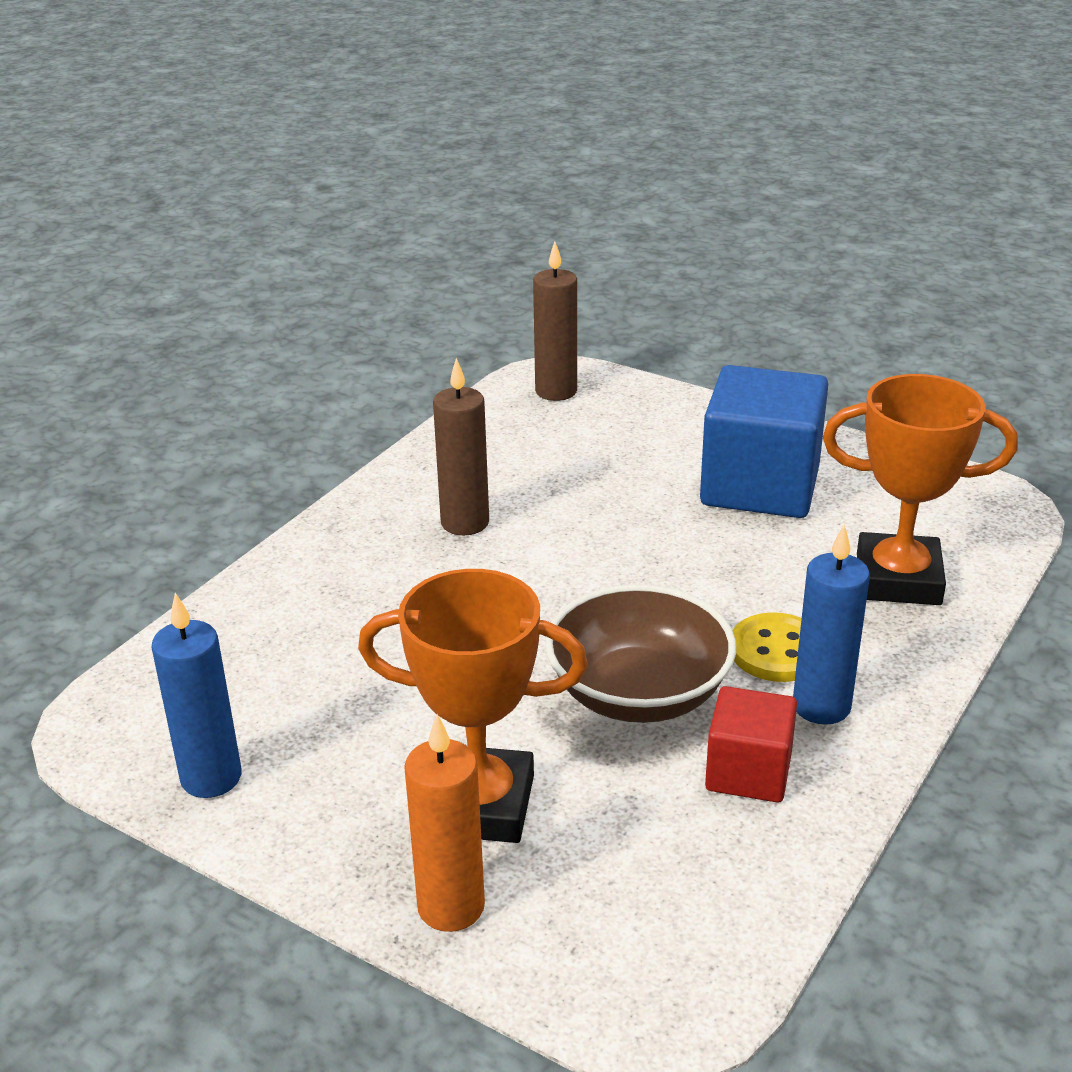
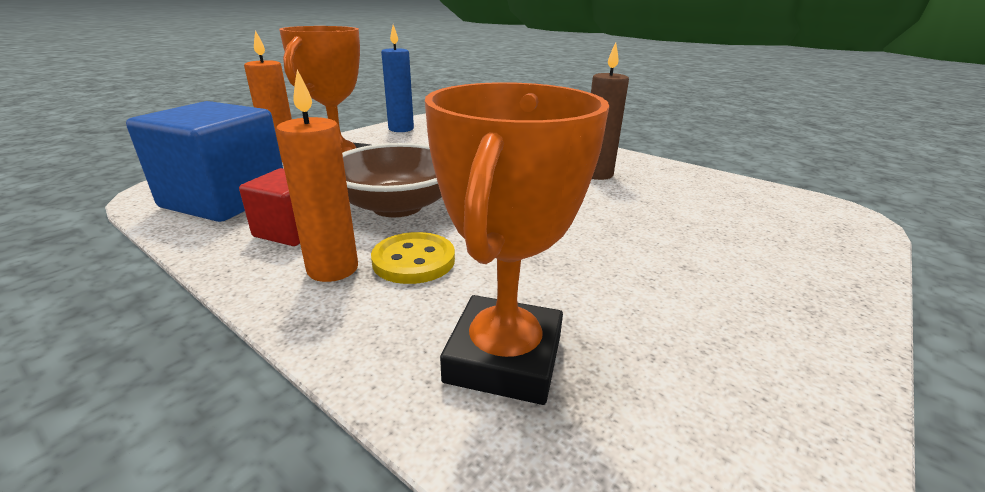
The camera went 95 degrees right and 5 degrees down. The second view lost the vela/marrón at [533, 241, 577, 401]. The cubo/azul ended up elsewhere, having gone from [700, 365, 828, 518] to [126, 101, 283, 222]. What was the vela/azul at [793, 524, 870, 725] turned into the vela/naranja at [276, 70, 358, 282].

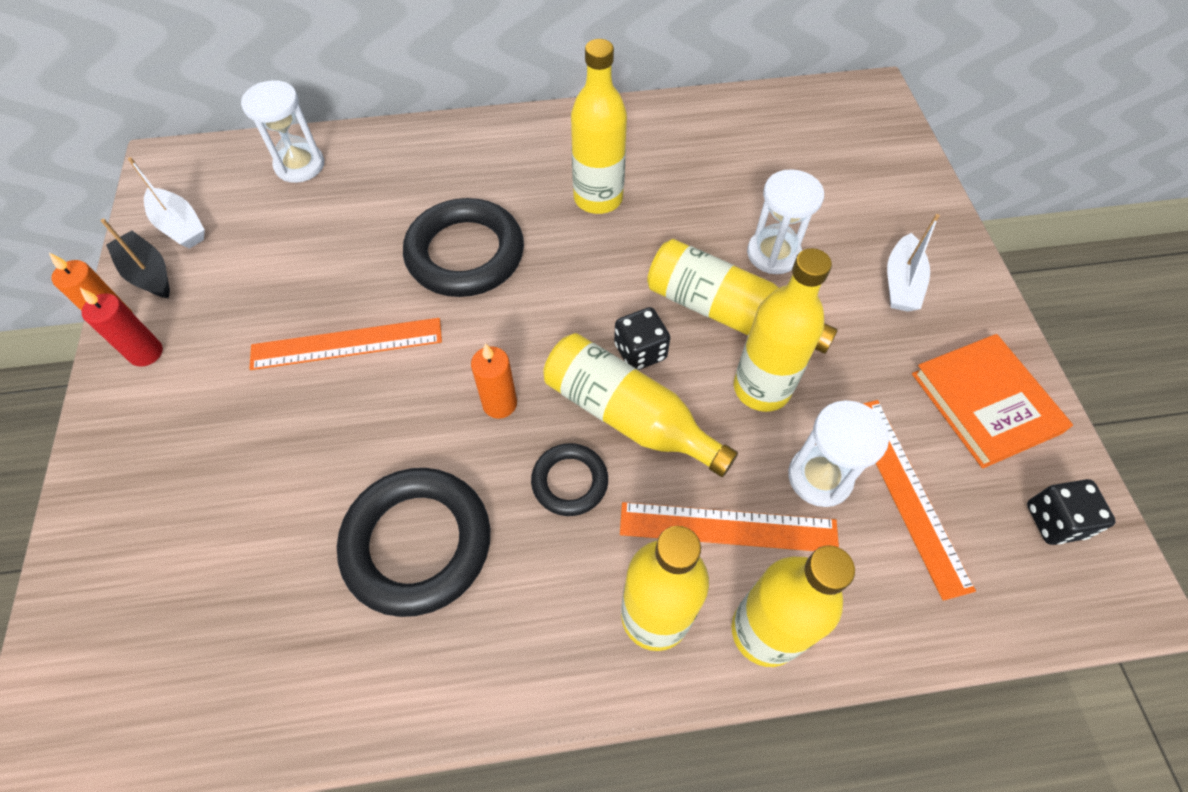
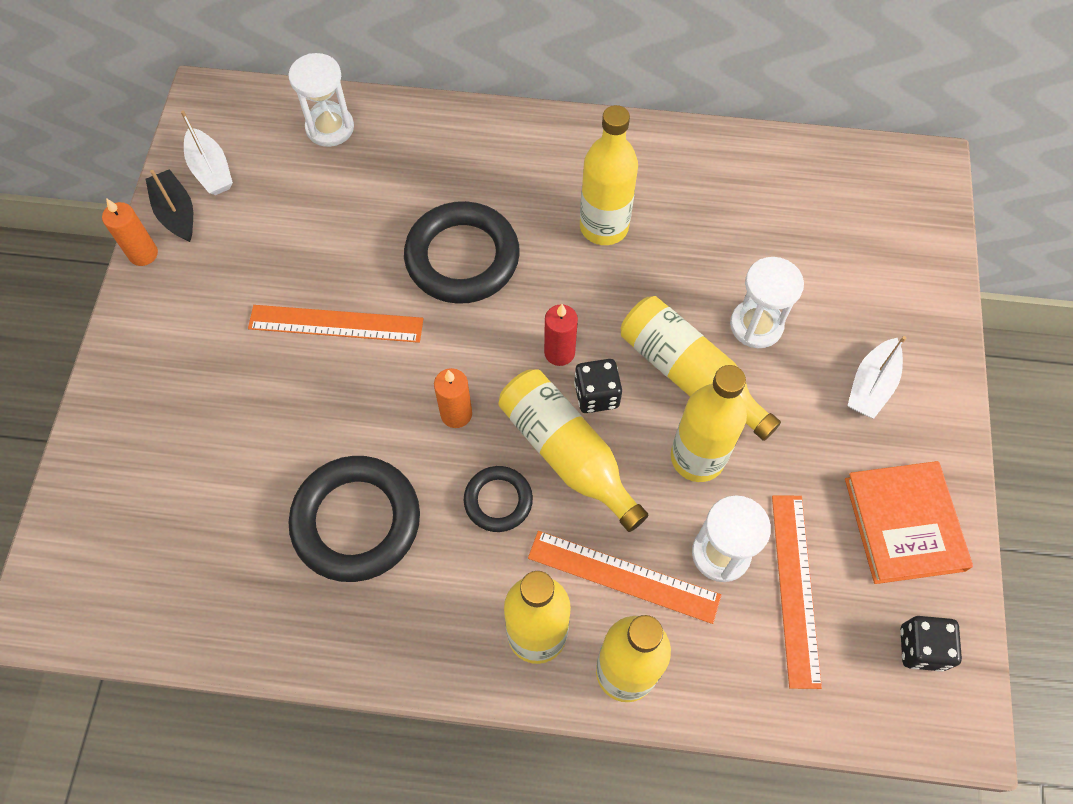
The camera went 15 degrees right and 5 degrees up. The vela/rojo ended up elsewhere, having gone from [80, 288, 163, 367] to [544, 304, 578, 366].

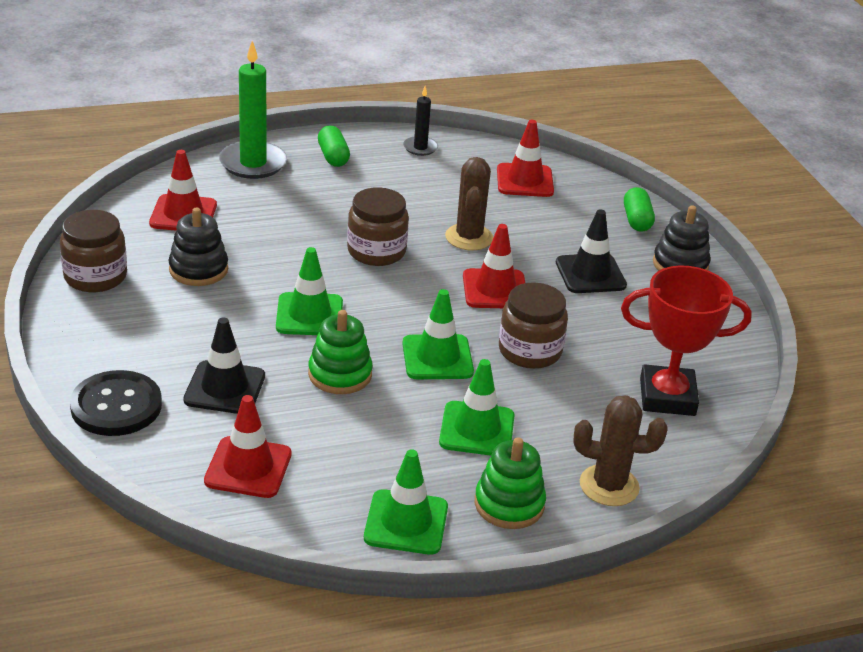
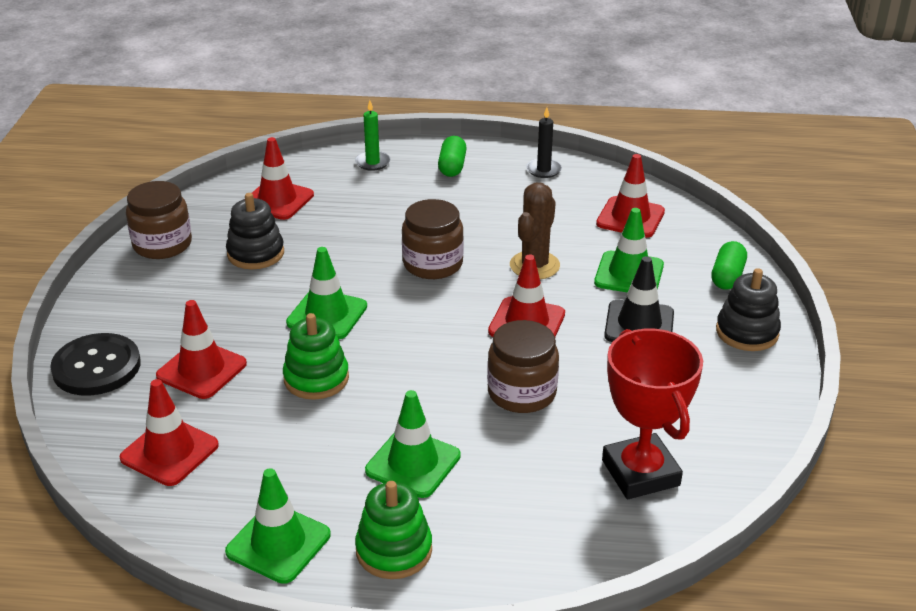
The camera went 25 degrees right and 0 degrees up. The second view lost the cactus/marrón at [573, 395, 667, 506]. The cono de tráfico/verde ended up elsewhere, having gone from [402, 289, 474, 379] to [594, 208, 664, 293]. What was the cono de tráfico/negro at [183, 317, 265, 414] turned into the cono de tráfico/rojo at [156, 300, 247, 399]. The trofeo/rojo at [621, 265, 752, 416] ended up facing another way, 45 degrees clockwise from before. The size of the vela/verde at [219, 41, 287, 179] changed by a factor of 0.54.

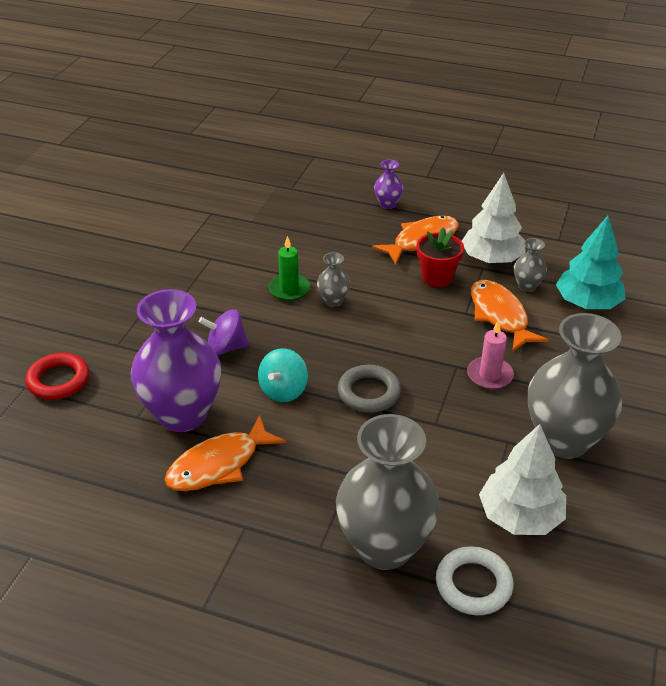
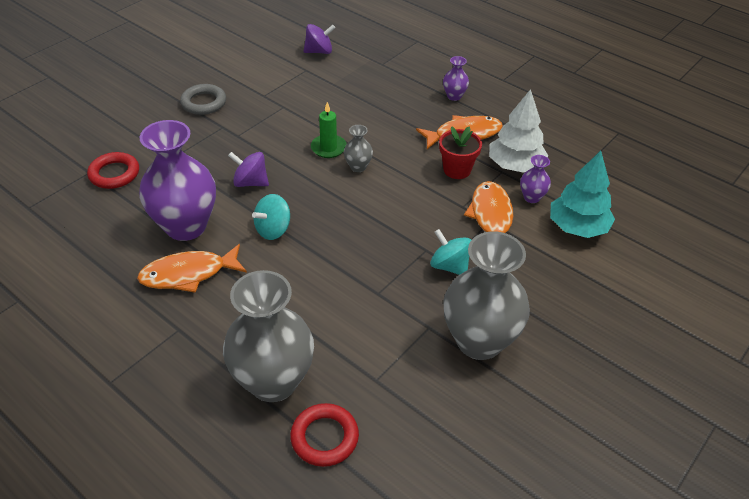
The camera went 20 degrees right and 5 degrees up. The second view lost the árbol/blanco at [479, 424, 566, 535]. The second view gained the peonza/morado at [304, 24, 335, 54]. The anillo/gris ended up elsewhere, having gone from [338, 365, 401, 413] to [180, 84, 226, 115]. Where the vela/rosa stood at [467, 320, 514, 389], the peonza/turquesa came to stand at [430, 229, 471, 275]. What was the anillo/blanco at [436, 546, 513, 615] turned into the anillo/rojo at [290, 403, 359, 467]. What was the florero/gris at [514, 238, 547, 292] turned into the florero/morado at [520, 155, 551, 203].

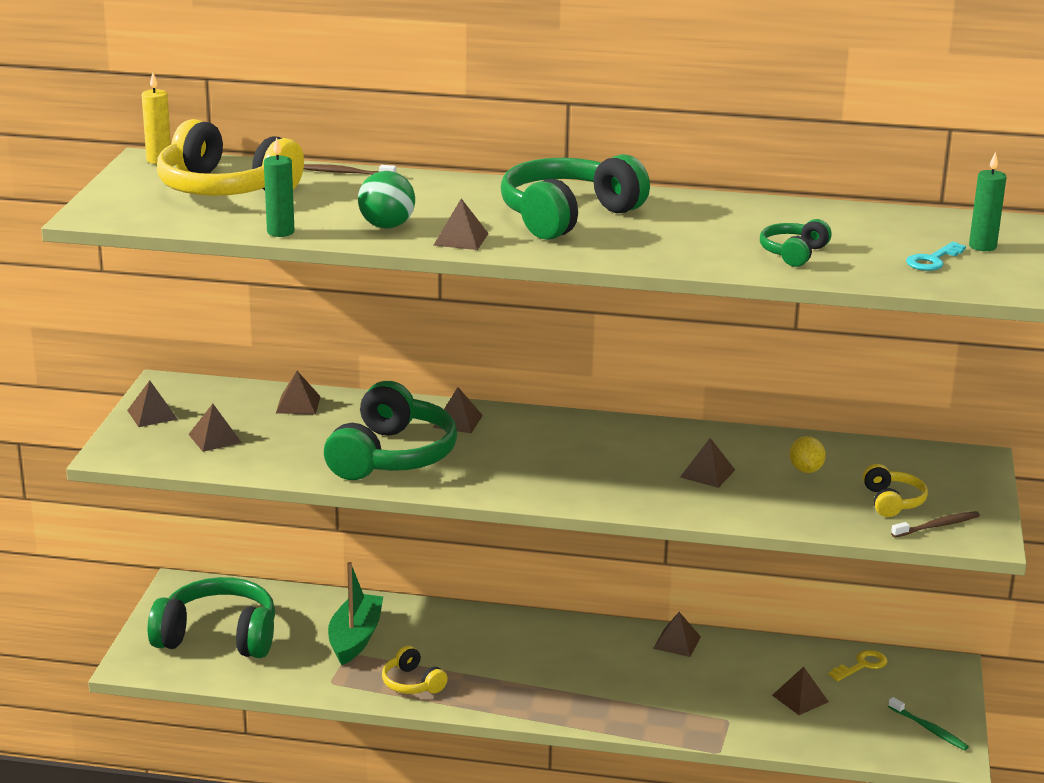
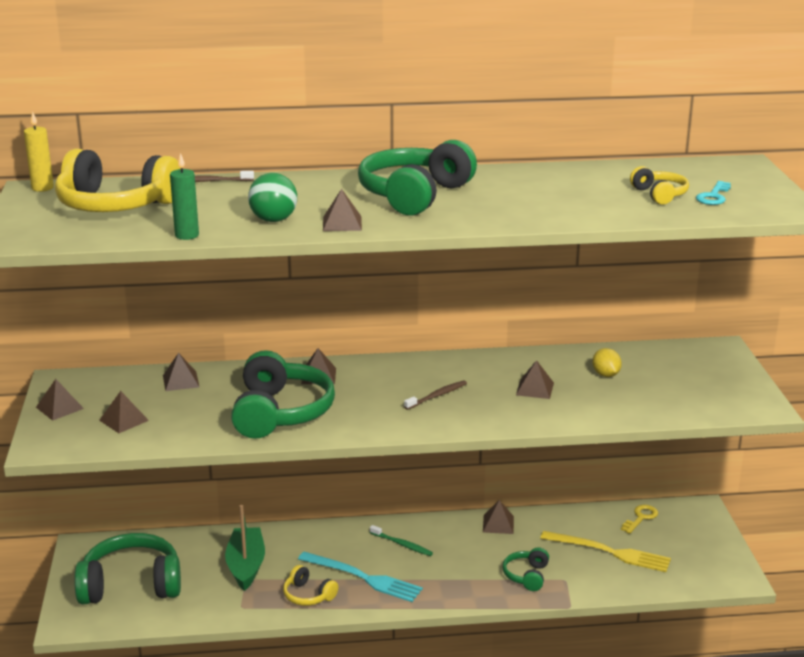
The camera went 15 degrees left and 0 degrees up. The second view lost the vela/verde at [969, 151, 1006, 251]. The second view gained the tenedor/turquesa at [298, 552, 423, 602]. The auriculares/verde ended up elsewhere, having gone from [760, 219, 832, 267] to [503, 547, 549, 591]. The auriculares/amarillo ended up elsewhere, having gone from [863, 464, 928, 517] to [630, 166, 689, 205]. The cepillo de dientes/verde ended up elsewhere, having gone from [888, 697, 969, 750] to [370, 525, 433, 556]. The cepillo de dientes/marrón ended up elsewhere, having gone from [891, 511, 980, 537] to [404, 380, 467, 410]. Where the pirámide/marrón stood at [772, 667, 829, 715], the tenedor/amarillo came to stand at [540, 531, 671, 572].

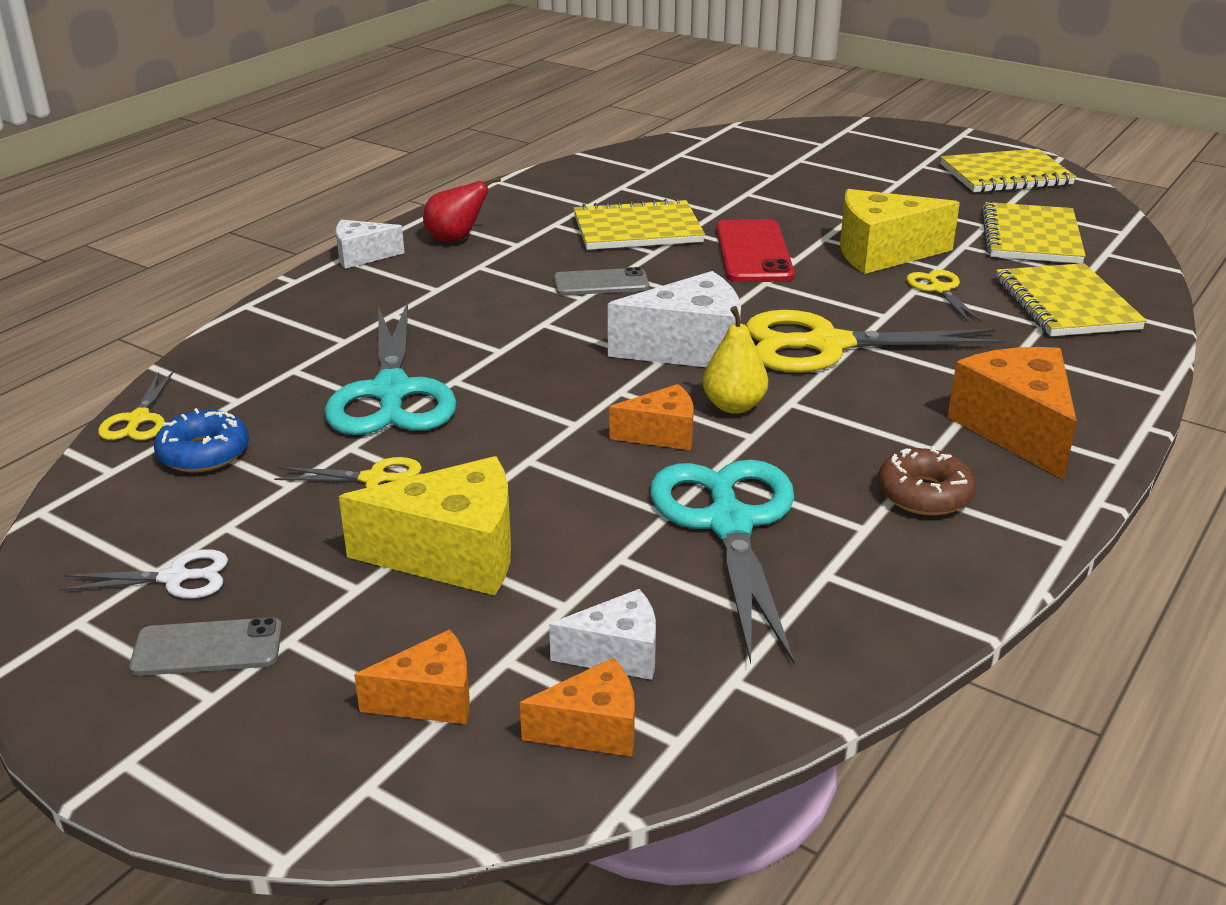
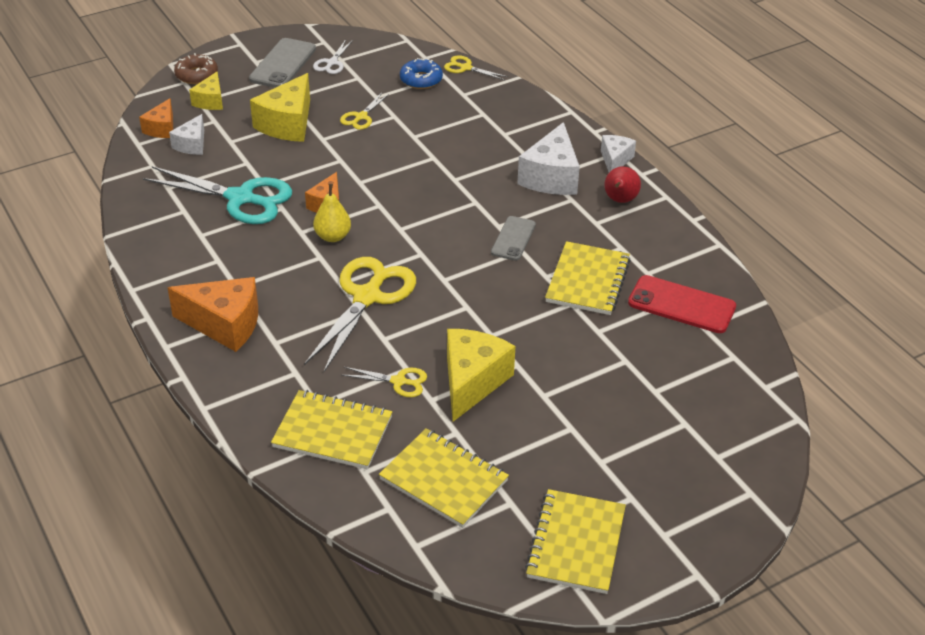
The camera went 115 degrees right and 10 degrees up. The second view lost the tijeras/turquesa at [325, 302, 457, 435]. The queso/blanco ended up elsewhere, having gone from [608, 271, 741, 367] to [517, 122, 580, 195]. The móvil/rojo ended up elsewhere, having gone from [716, 219, 795, 282] to [628, 275, 736, 333]. The rosquilla/marrón ended up elsewhere, having gone from [878, 446, 976, 516] to [174, 53, 218, 84]. What was the queso/naranja at [354, 629, 470, 724] turned into the queso/amarillo at [189, 72, 223, 110]. The size of the móvil/gris at [129, 617, 282, 676] changed by a factor of 1.53.

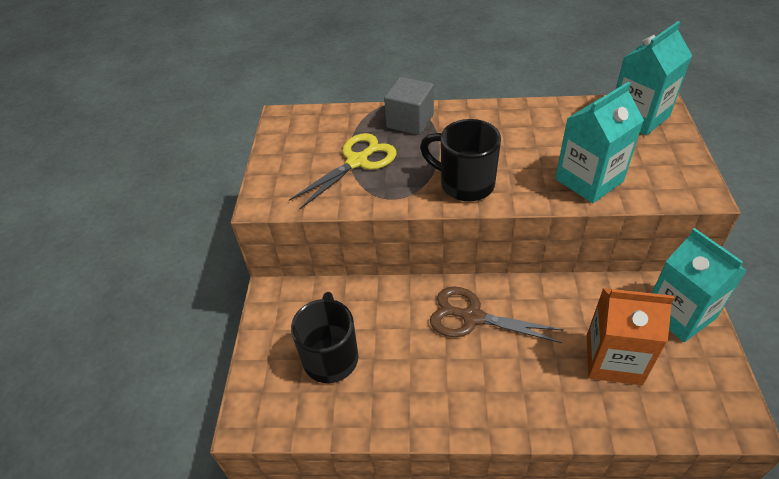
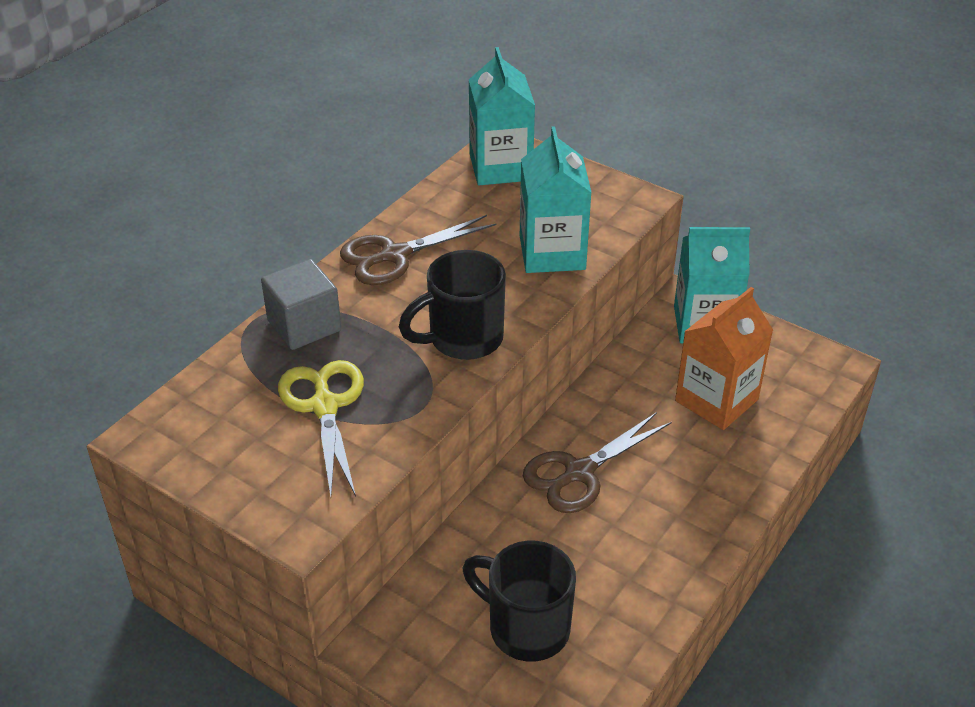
The camera went 60 degrees left and 5 degrees down. The second view gained the tijeras/marrón at [340, 215, 497, 285].

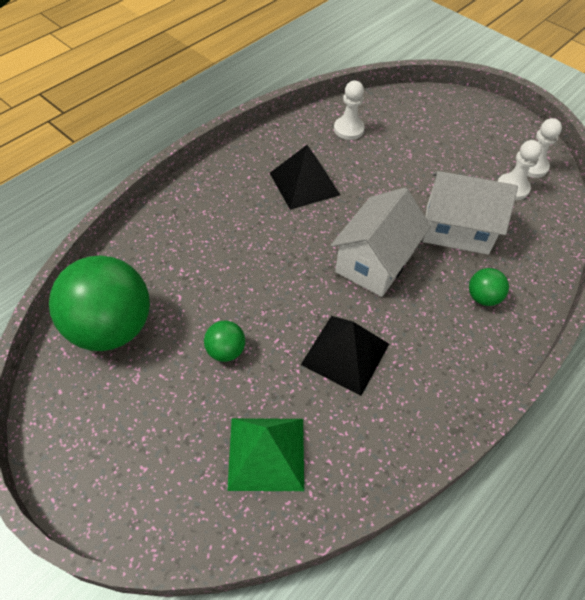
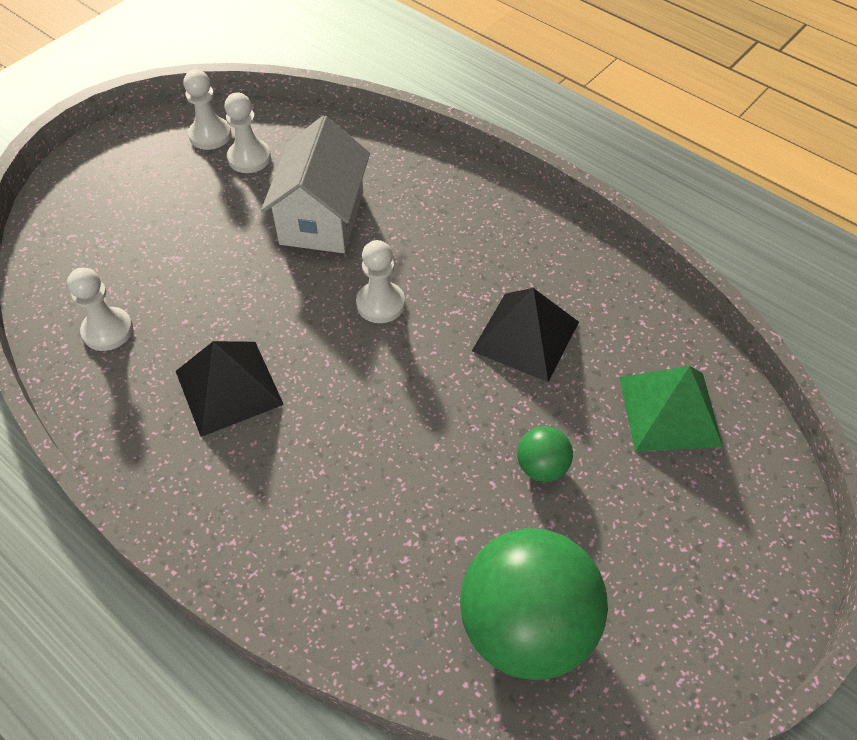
The camera went 90 degrees left and 0 degrees up. The second view lost the pelota/verde at [469, 268, 509, 306]. Where the casa/blanco stood at [331, 188, 431, 297], the peón/blanco came to stand at [356, 240, 405, 323].

